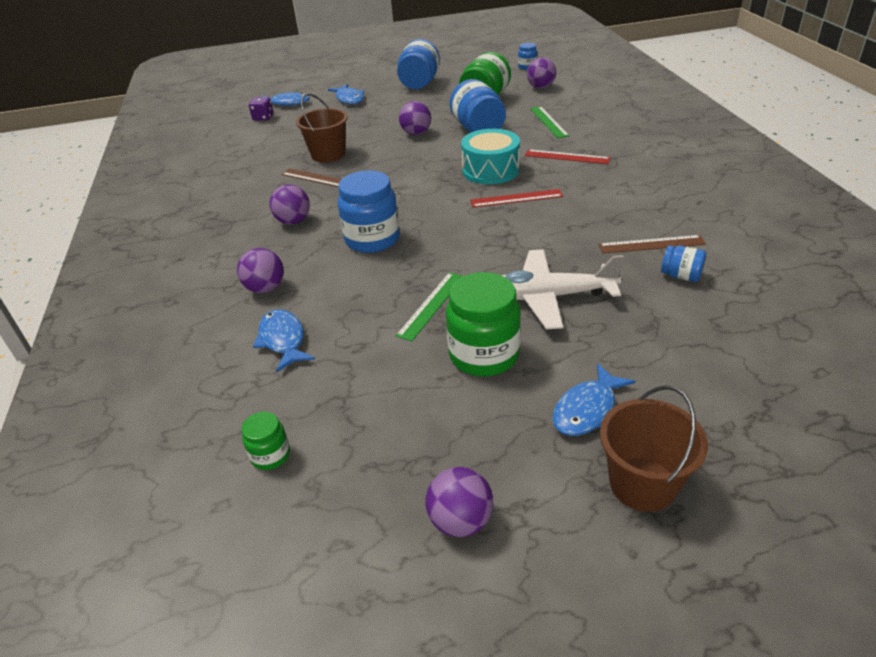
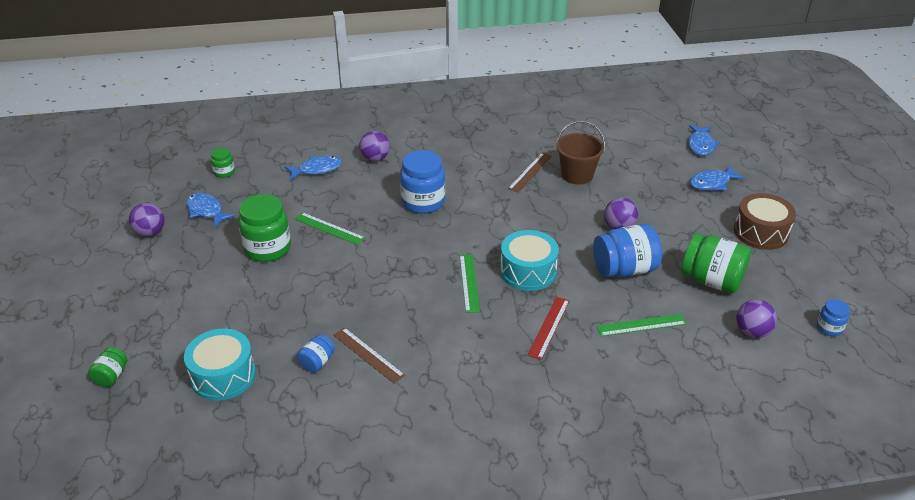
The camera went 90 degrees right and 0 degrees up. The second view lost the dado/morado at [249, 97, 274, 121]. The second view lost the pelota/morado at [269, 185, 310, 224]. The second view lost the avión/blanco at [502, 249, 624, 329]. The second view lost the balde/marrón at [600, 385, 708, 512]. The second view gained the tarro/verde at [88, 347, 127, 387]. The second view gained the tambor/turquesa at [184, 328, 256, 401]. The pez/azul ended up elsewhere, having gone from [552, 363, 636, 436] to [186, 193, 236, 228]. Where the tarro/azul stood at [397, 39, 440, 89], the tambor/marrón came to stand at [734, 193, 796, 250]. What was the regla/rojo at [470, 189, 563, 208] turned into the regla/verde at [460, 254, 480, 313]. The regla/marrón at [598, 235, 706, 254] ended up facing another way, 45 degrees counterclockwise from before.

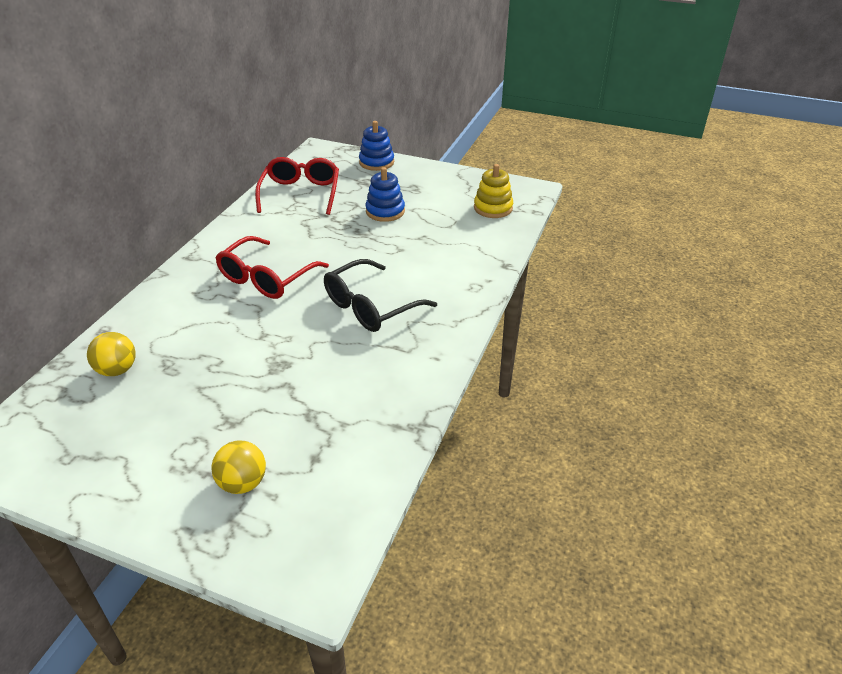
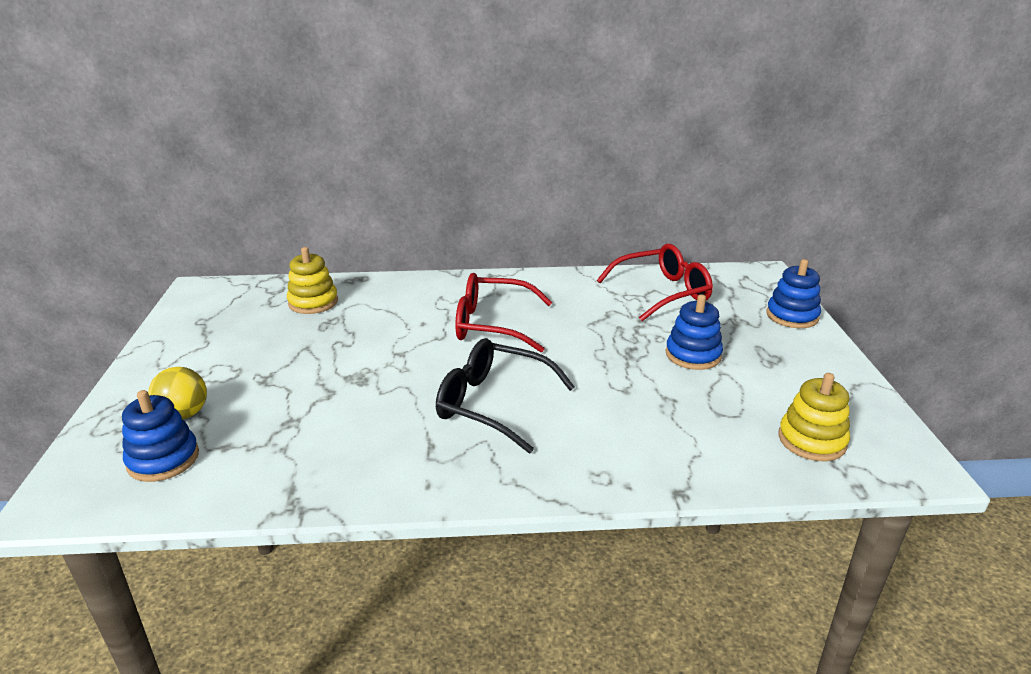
The camera went 65 degrees right and 10 degrees down. The second view gained the juguete apilable/azul at [122, 390, 199, 482]. Where the pelota/amarillo stood at [87, 332, 136, 376], the juguete apilable/amarillo came to stand at [287, 247, 338, 314].

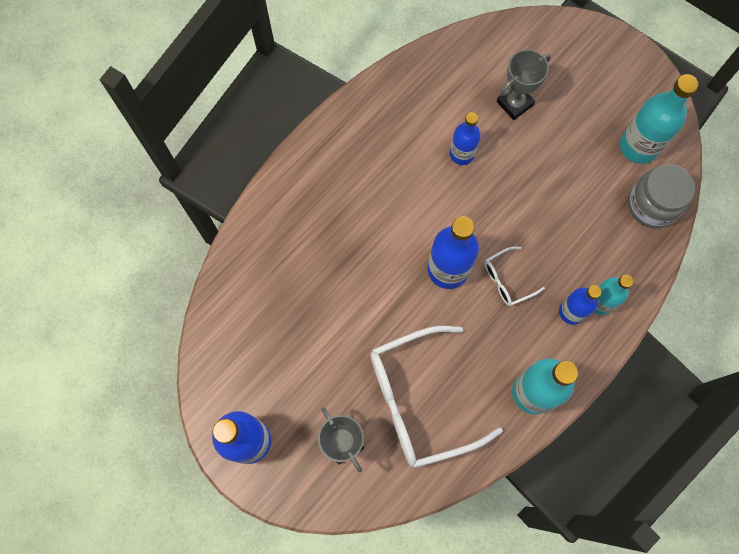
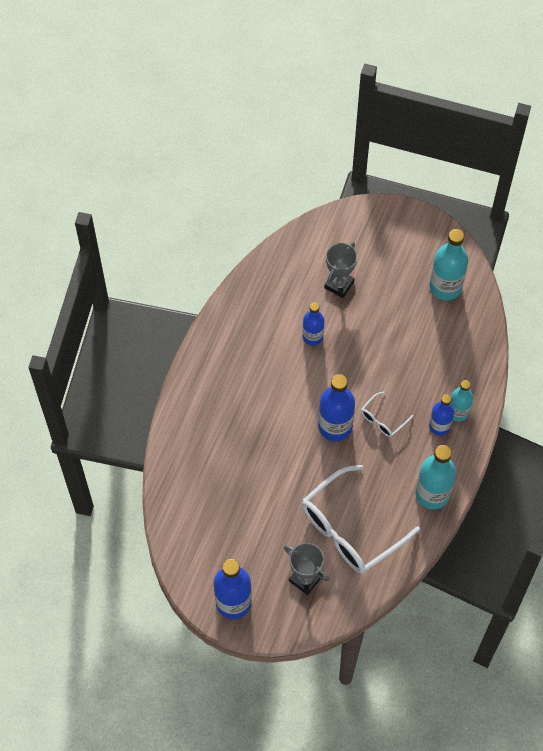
The camera went 20 degrees left and 10 degrees down. The second view lost the tarro/gris at [628, 164, 695, 228].

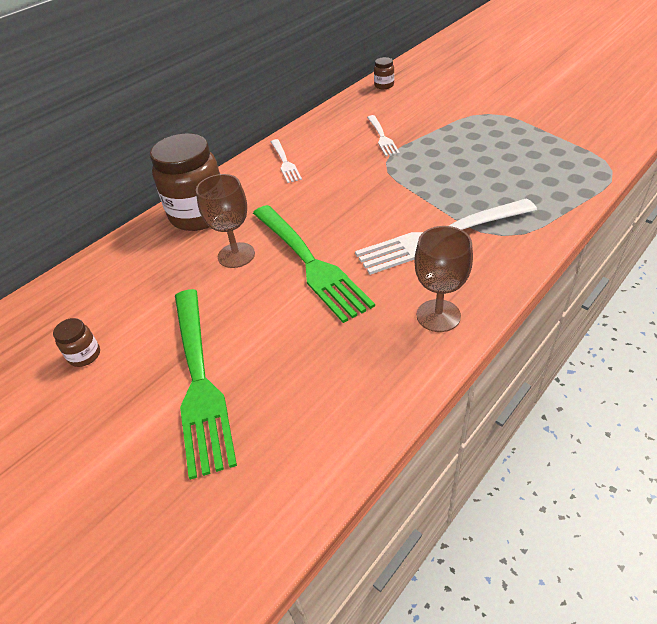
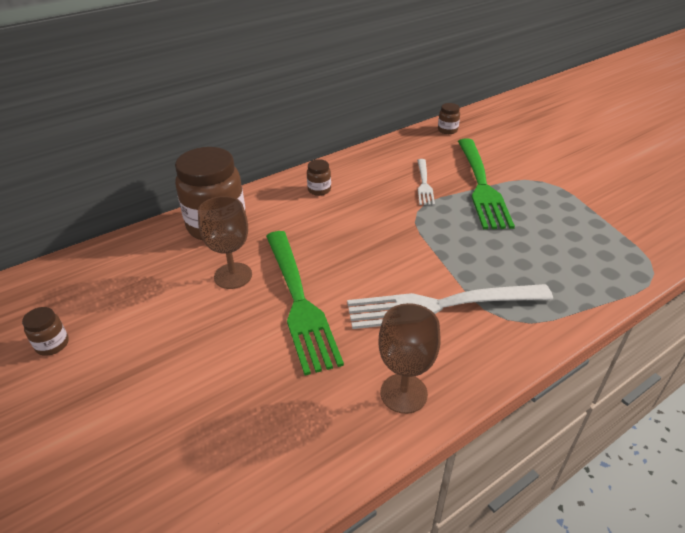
The camera went 10 degrees right and 5 degrees down. The tenedor/verde ended up elsewhere, having gone from [175, 289, 237, 480] to [458, 139, 515, 229]. Where the tenedor/blanco stood at [271, 139, 302, 183], the tarro/marrón came to stand at [307, 159, 331, 196].

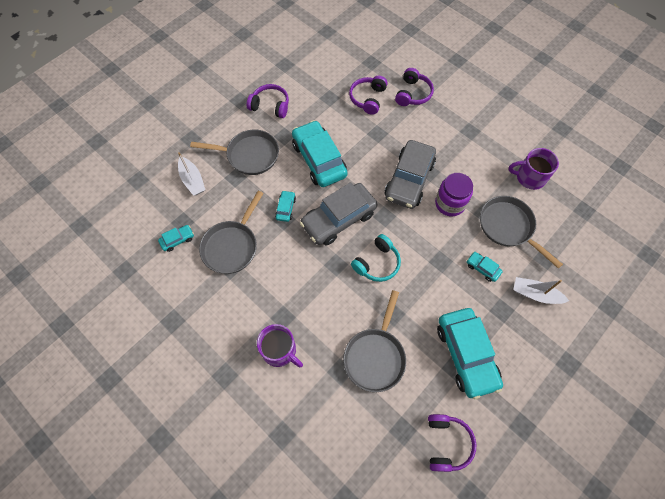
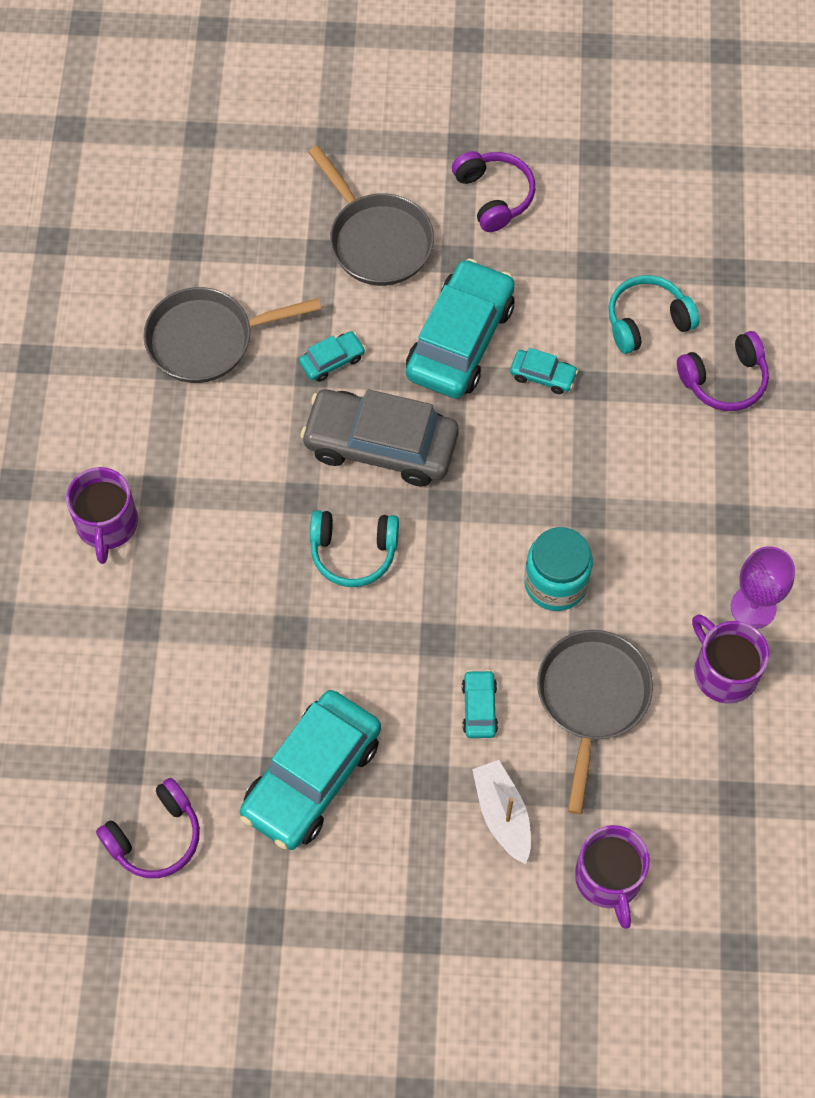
The camera went 50 degrees right and 0 degrees up. The second view lost the barco/blanco at [178, 152, 205, 196]. The second view lost the sartén/gris at [343, 290, 406, 392]. The second view lost the coche/gris at [384, 140, 436, 209]. The second view gained the taza/morado at [575, 825, 650, 929]. The second view gained the copa/morado at [731, 546, 795, 629]. The coche/turquesa ended up elsewhere, having gone from [158, 225, 194, 252] to [510, 348, 578, 394]. What was the auriculares/morado at [349, 76, 388, 115] turned into the auriculares/turquesa at [608, 275, 699, 354]. What was the tarro/morado at [435, 173, 473, 216] turned into the tarro/turquesa at [524, 527, 593, 611].

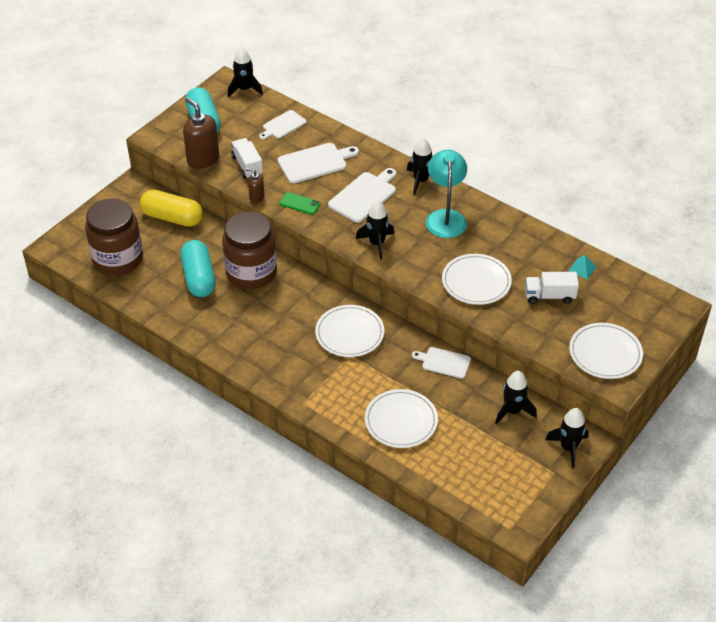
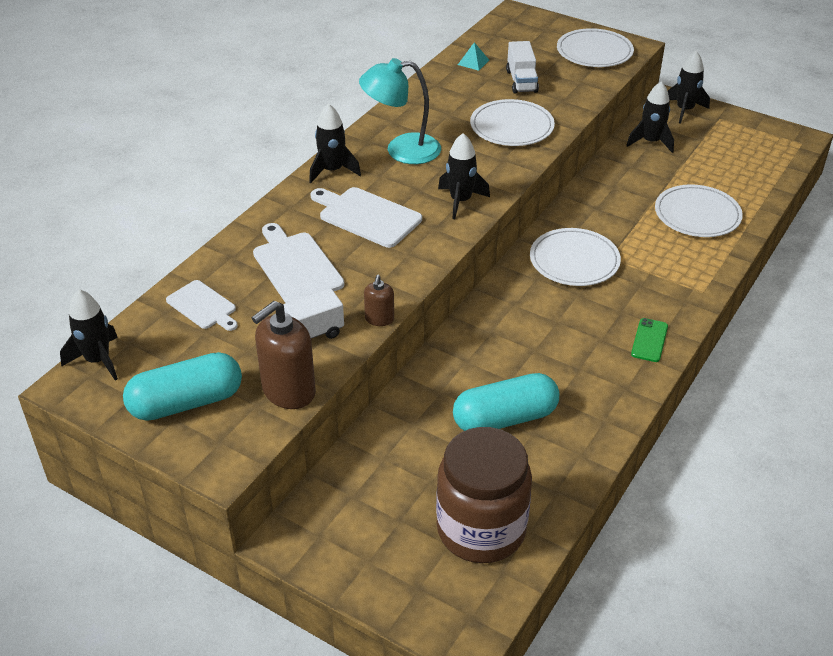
The camera went 95 degrees left and 5 degrees down. The second view lost the cápsula/amarillo at [140, 190, 203, 227]. The second view lost the tarro/marrón at [222, 212, 277, 289]. The second view lost the tabla de cortar/blanco at [412, 347, 471, 378]. The móvil/verde ended up elsewhere, having gone from [279, 192, 321, 215] to [631, 318, 668, 362].

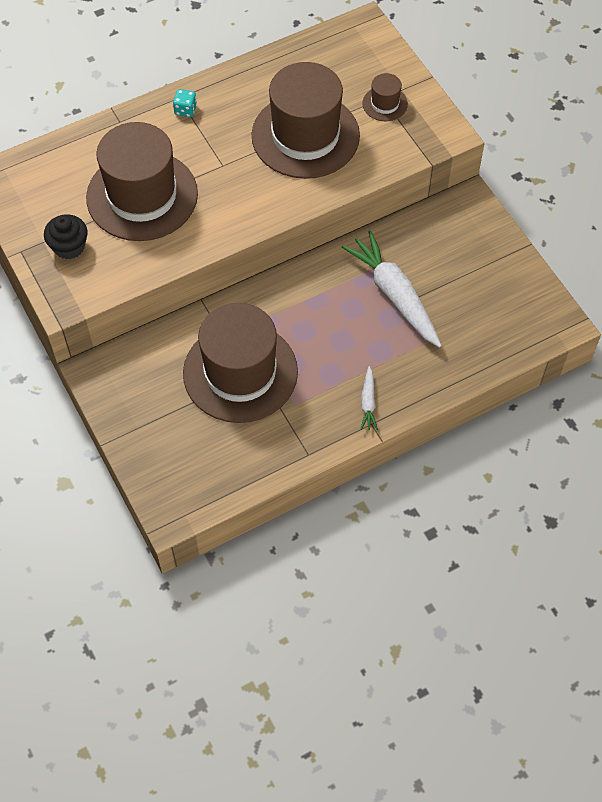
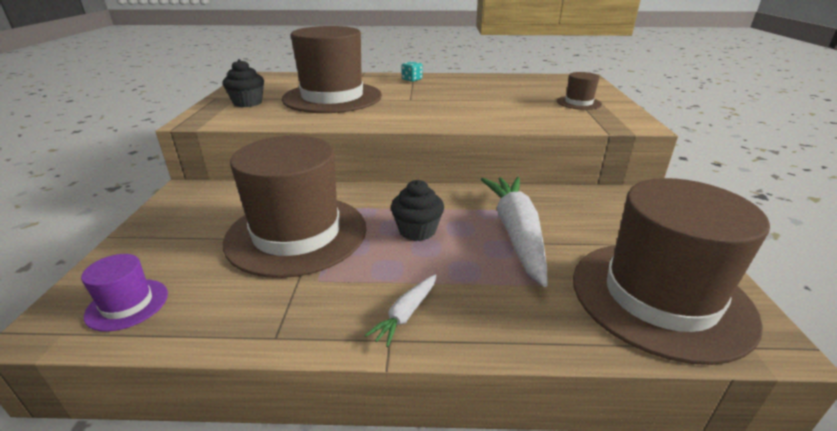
The camera went 30 degrees right and 30 degrees down. The second view gained the sombrero/morado at [81, 254, 168, 332]. The second view gained the magdalena/negro at [391, 180, 444, 241]. The sombrero/marrón ended up elsewhere, having gone from [252, 62, 360, 179] to [573, 178, 770, 365].

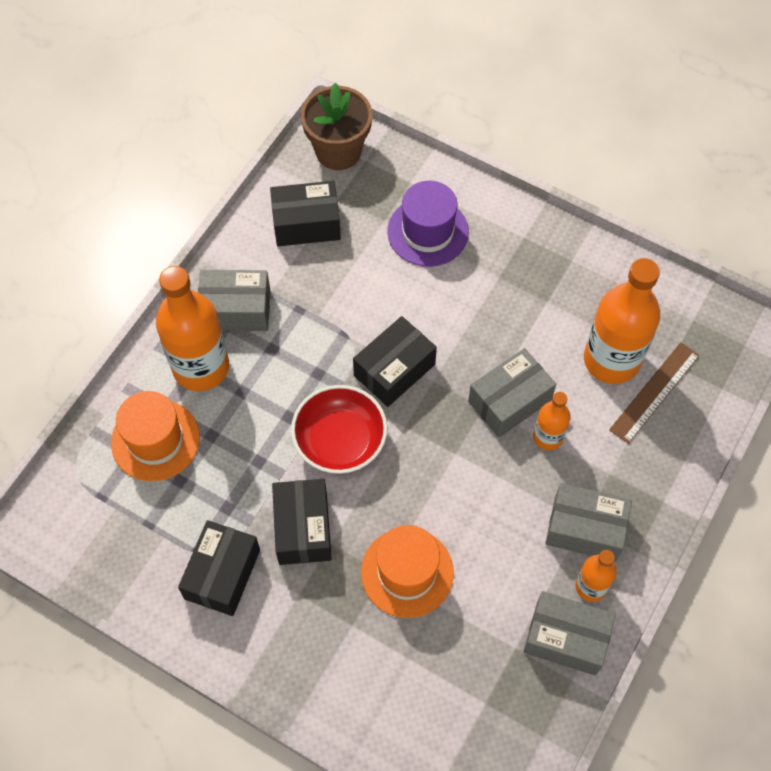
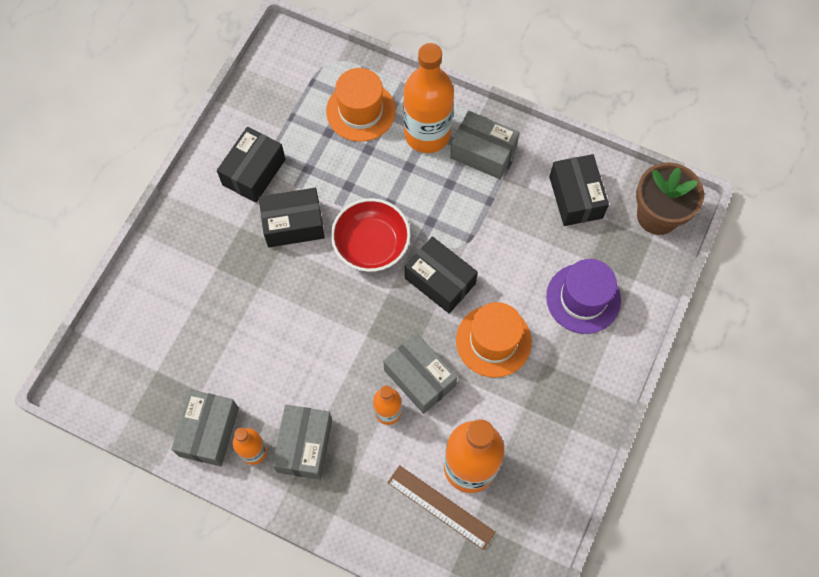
The camera went 85 degrees right and 5 degrees up. The sombrero/naranja ended up elsewhere, having gone from [361, 525, 454, 618] to [456, 302, 532, 378]. The caja/negro at [178, 520, 260, 616] ended up facing another way, 75 degrees counterclockwise from before. The caja/gris at [198, 270, 270, 331] ended up facing another way, 60 degrees counterclockwise from before.

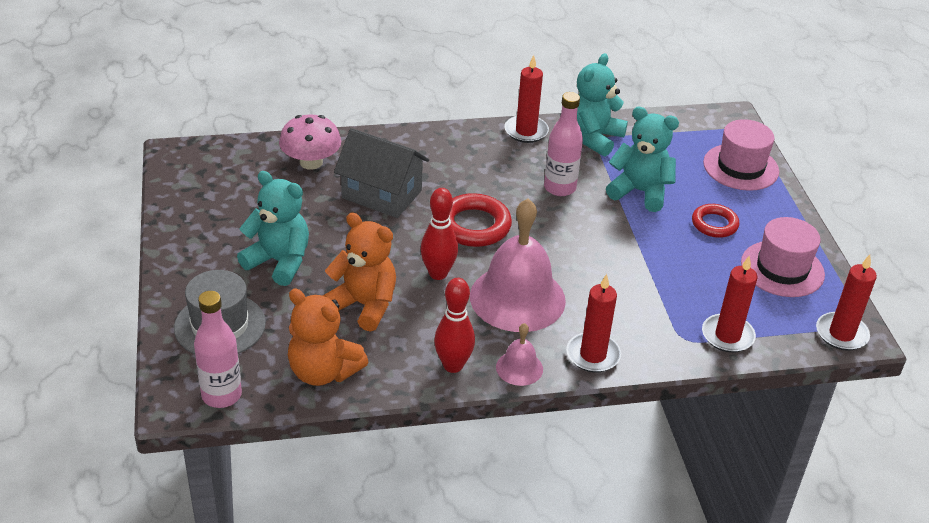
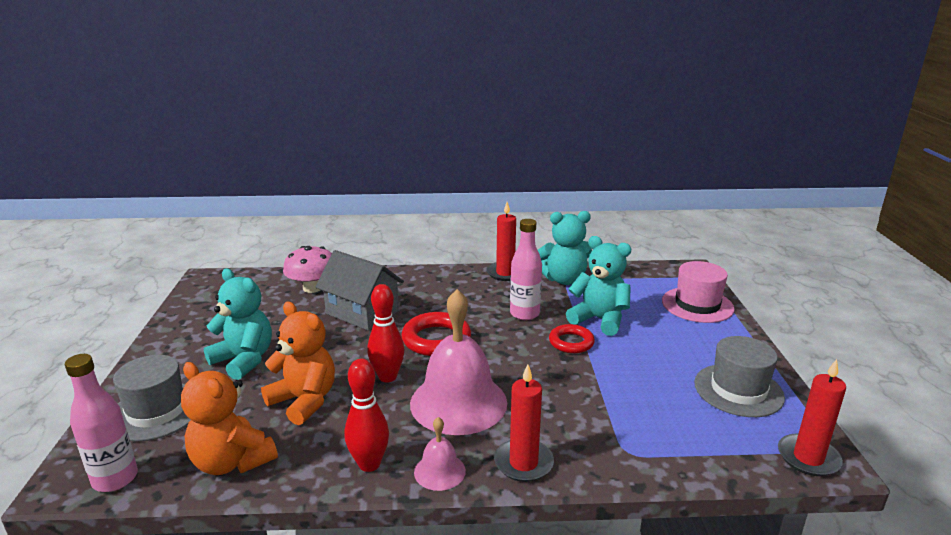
The camera went 10 degrees right and 15 degrees down. The second view lost the vela/rojo at [702, 256, 758, 353]. The anillo/rojo ended up elsewhere, having gone from [692, 204, 739, 238] to [549, 324, 595, 353]. What was the sombrero/rosa at [741, 217, 825, 297] turned into the sombrero/gris at [694, 336, 785, 417]. The osito/turquesa at [577, 53, 628, 157] ended up facing another way, 135 degrees counterclockwise from before.

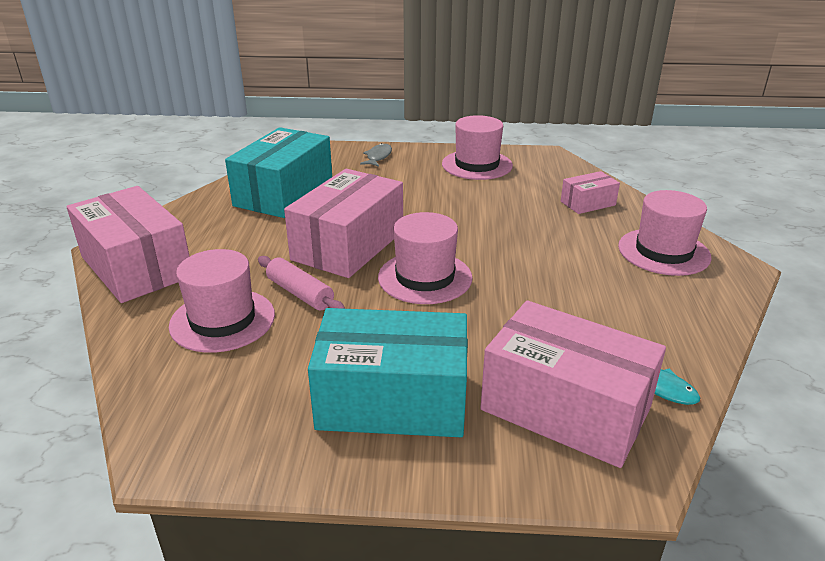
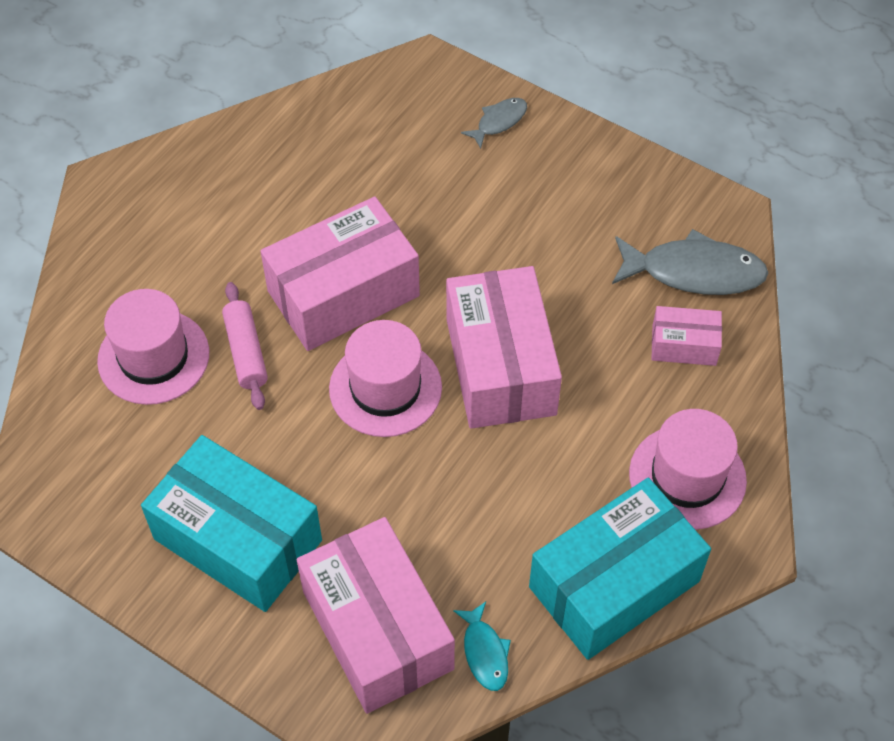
The camera went 30 degrees right and 25 degrees up. The second view lost the sombrero/rosa at [442, 115, 513, 180]. The second view gained the pez/gris at [612, 229, 768, 295]. The caja/rosa ended up elsewhere, having gone from [67, 186, 190, 303] to [446, 266, 562, 429]. The caja/turquesa ended up elsewhere, having gone from [225, 127, 332, 218] to [529, 477, 711, 660].

